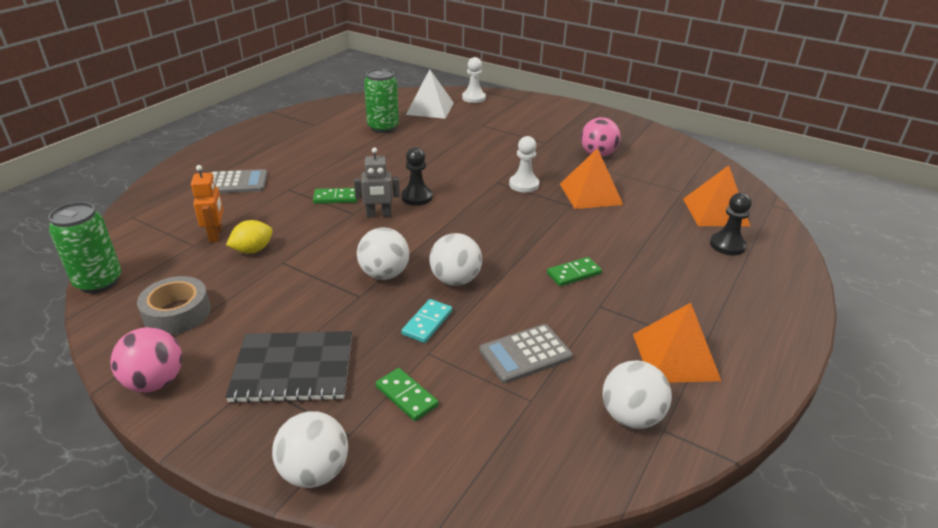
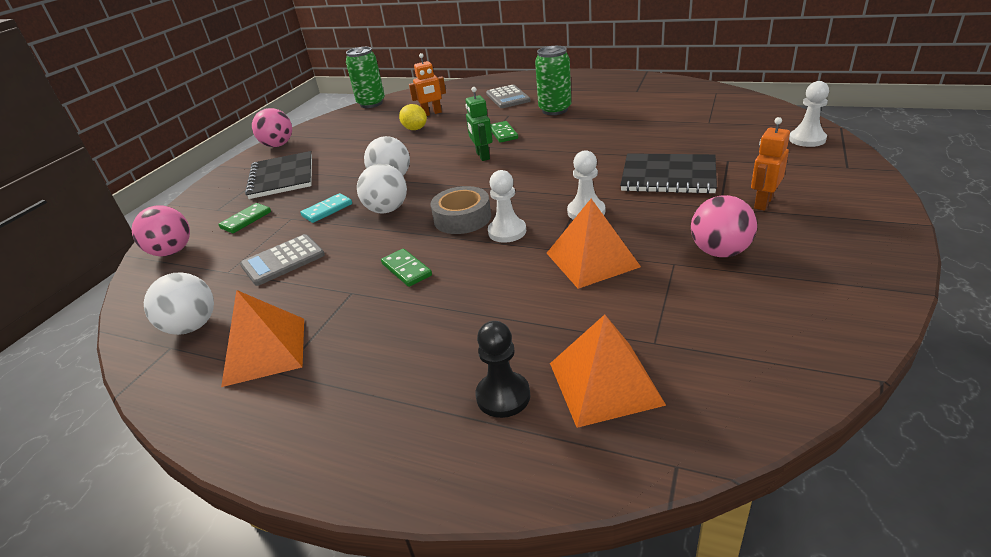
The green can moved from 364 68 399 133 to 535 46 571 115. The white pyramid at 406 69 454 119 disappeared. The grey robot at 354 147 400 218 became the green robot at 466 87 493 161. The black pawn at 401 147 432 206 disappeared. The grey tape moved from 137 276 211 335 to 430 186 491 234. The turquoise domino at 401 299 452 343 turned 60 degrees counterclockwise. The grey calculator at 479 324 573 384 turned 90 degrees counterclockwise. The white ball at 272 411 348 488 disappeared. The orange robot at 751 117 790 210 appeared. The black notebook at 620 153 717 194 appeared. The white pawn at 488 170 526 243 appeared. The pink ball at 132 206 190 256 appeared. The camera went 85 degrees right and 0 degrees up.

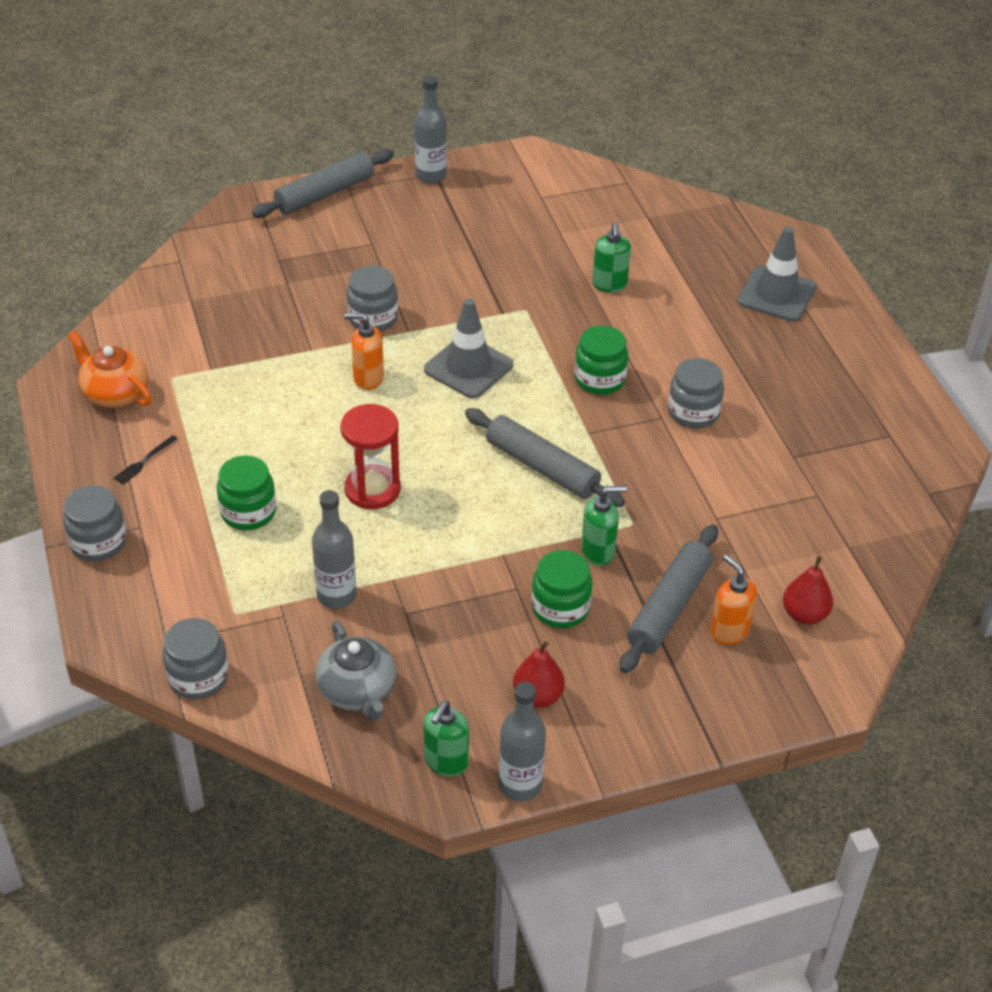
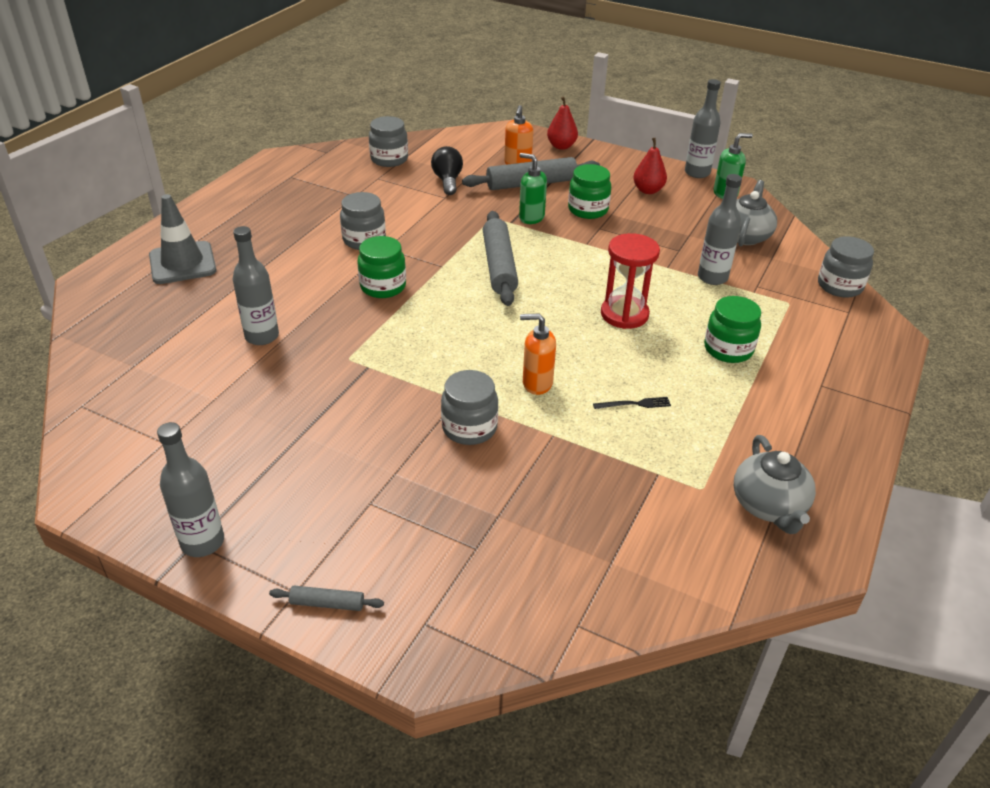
The grey rolling pin at 252 149 394 218 changed to 0.47 times the size. The green soap dispenser at 592 222 631 292 was replaced by the grey bottle at 233 226 279 345. The grey traffic cone at 424 299 513 398 disappeared. The orange soap dispenser at 344 313 384 390 turned 135 degrees clockwise. The orange teapot at 68 331 152 408 became the grey teapot at 734 435 816 534. The black fork moved from 114 435 178 485 to 593 397 671 409. The grey jar moved from 63 485 126 562 to 369 116 408 167. The red pear moved from 783 556 833 624 to 547 96 578 150. The black light bulb at 431 146 463 195 appeared. The camera went 135 degrees left and 5 degrees down.

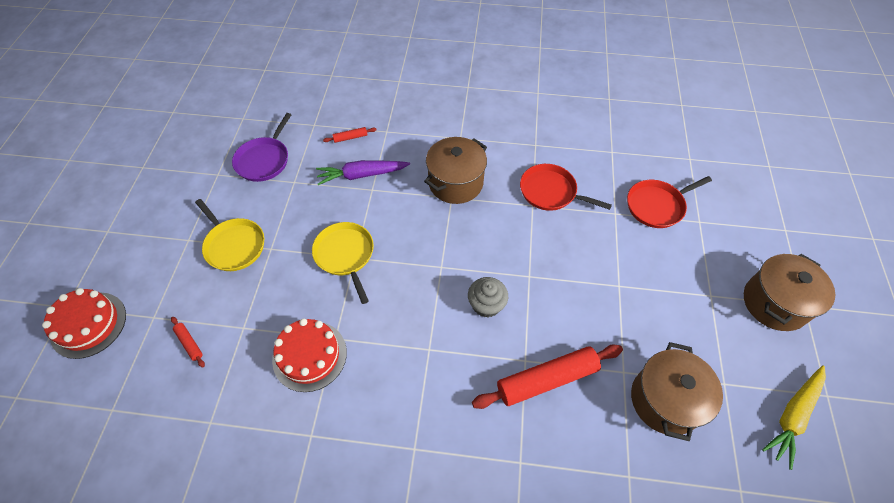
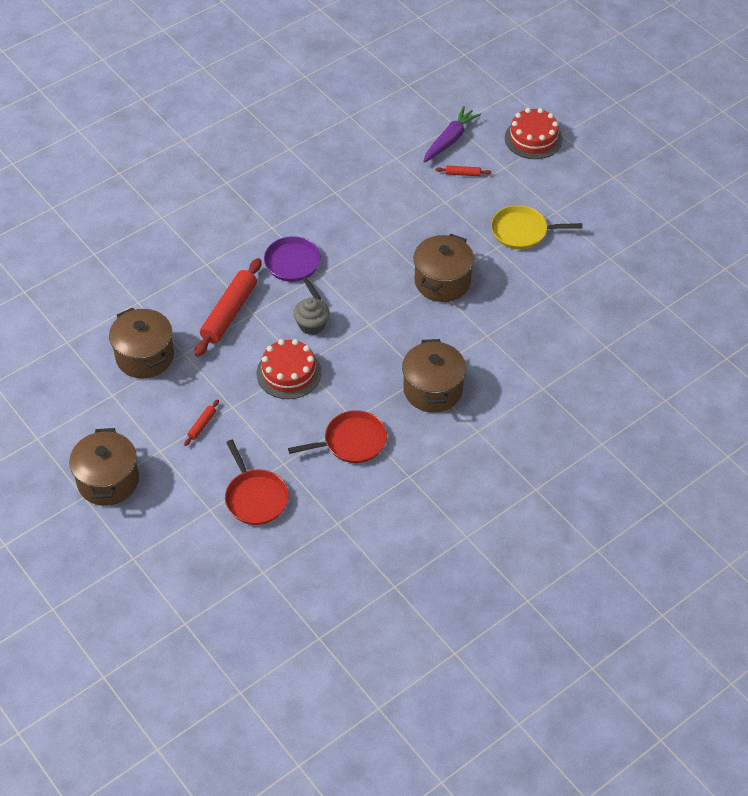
The purple pan moved from 232 113 291 182 to 264 236 322 300. The red rolling pin moved from 323 127 376 143 to 184 399 219 446. The purple carrot moved from 316 160 410 185 to 423 106 481 163. The red pan at 627 176 712 228 turned 135 degrees clockwise. The yellow pan at 312 222 374 304 was replaced by the brown pot at 413 234 474 302. The red cake moved from 272 318 347 392 to 256 339 322 399. The yellow carrot at 762 365 826 470 disappeared. The camera went 135 degrees right and 5 degrees down.

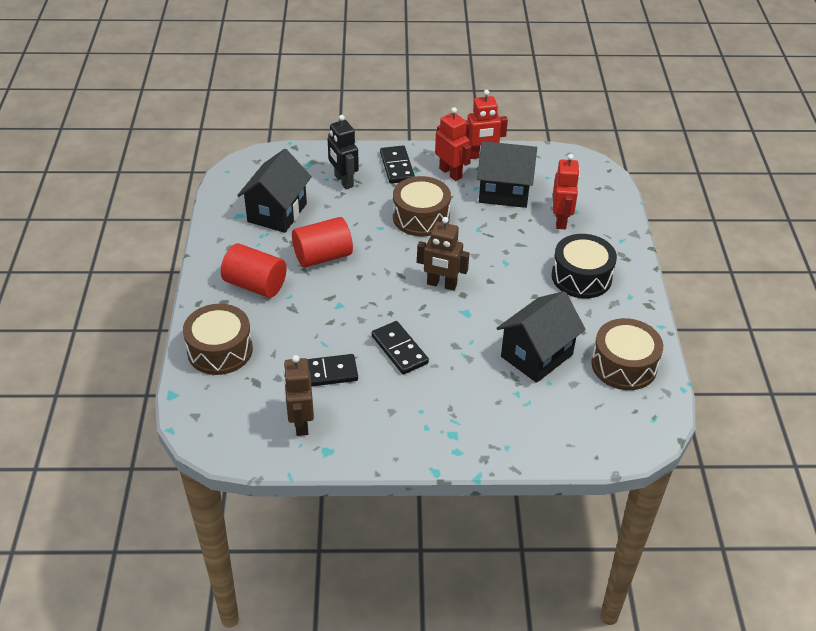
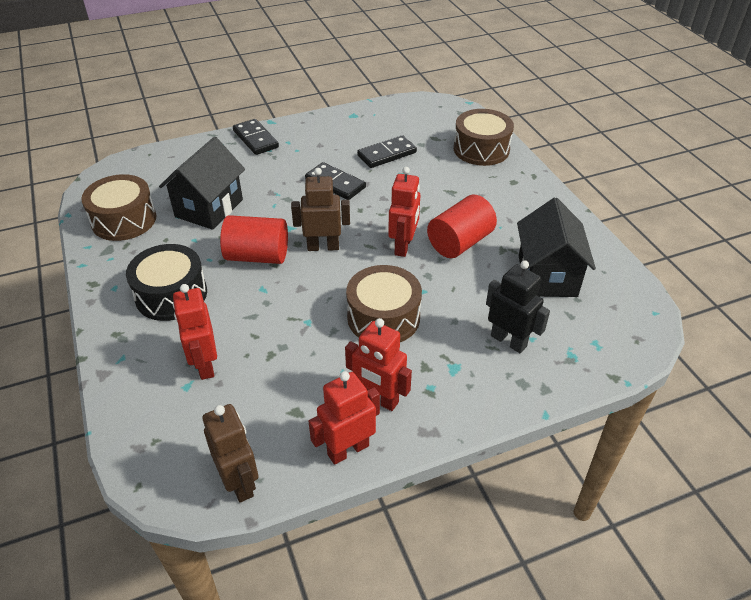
The black house at 477 141 537 208 disappeared. The black domino moved from 380 145 415 184 to 233 119 279 155. The red cylinder moved from 221 244 287 298 to 220 215 288 264. The brown robot moved from 283 355 314 436 to 202 404 259 503. The red robot at 388 167 420 257 appeared. The camera went 160 degrees right and 0 degrees up.

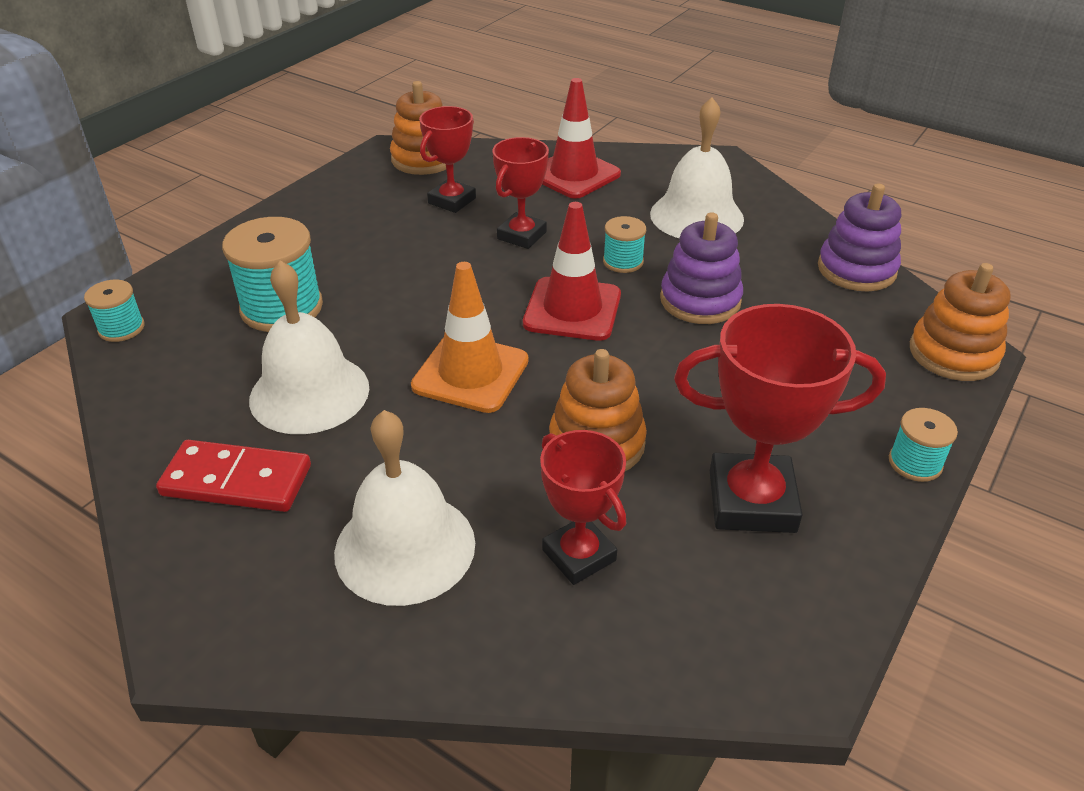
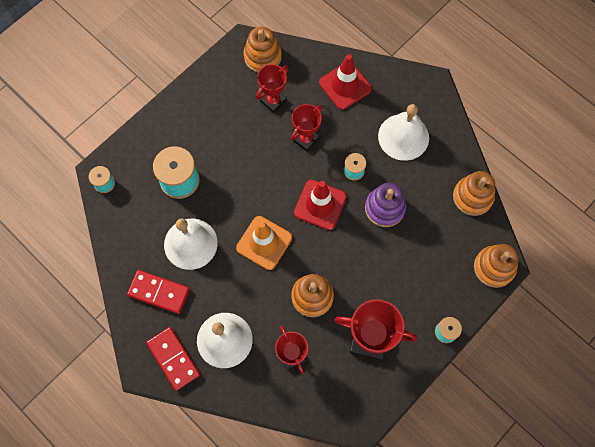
The purple stacking toy at 818 183 901 292 became the orange stacking toy at 453 171 495 216. The red domino at 146 327 200 391 appeared. The camera went 10 degrees right and 30 degrees up.

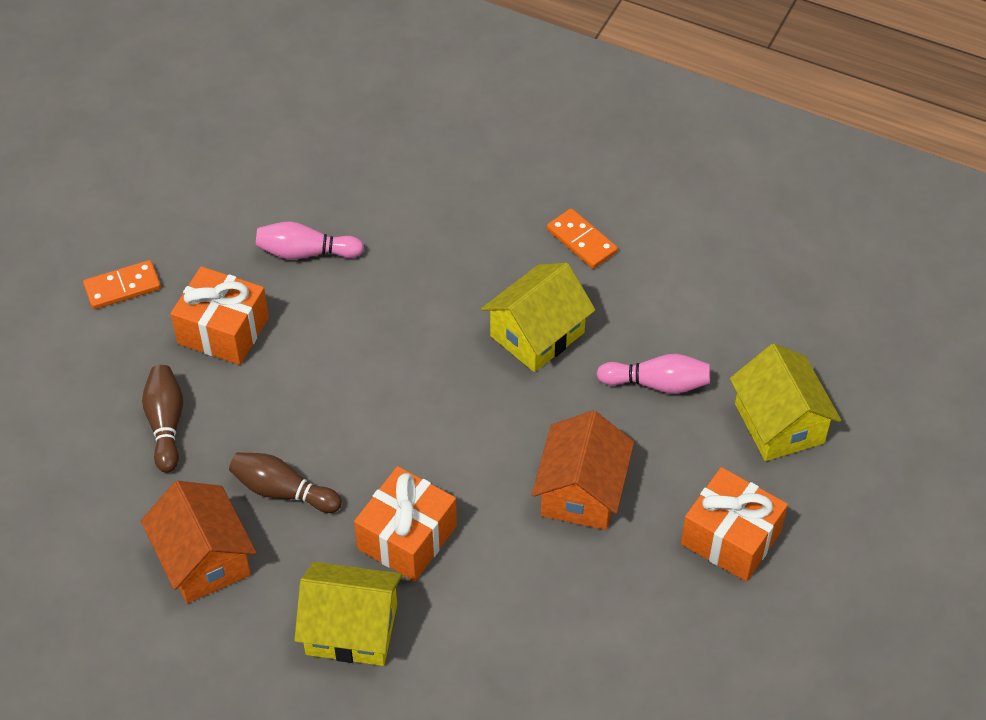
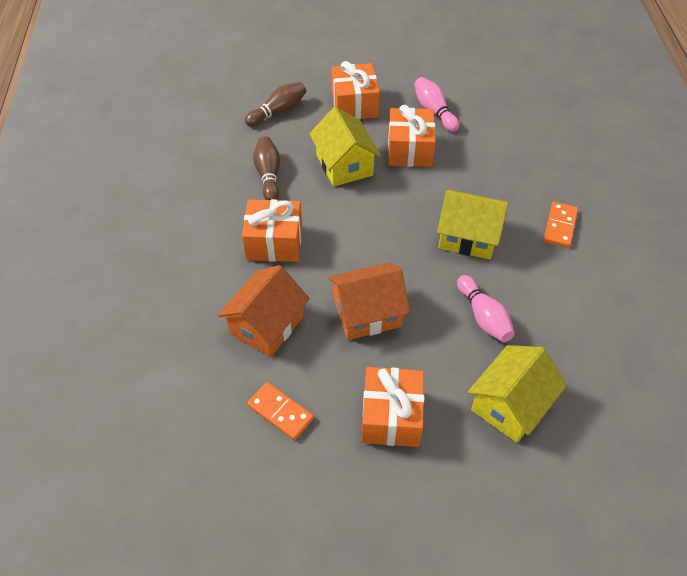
The orange domino moved from 83 260 161 309 to 247 382 314 440. The orange house moved from 141 481 257 603 to 217 265 310 357. The yellow house moved from 294 562 402 666 to 309 107 381 187. The orange gift at 388 105 436 167 appeared. The camera went 60 degrees right and 0 degrees up.

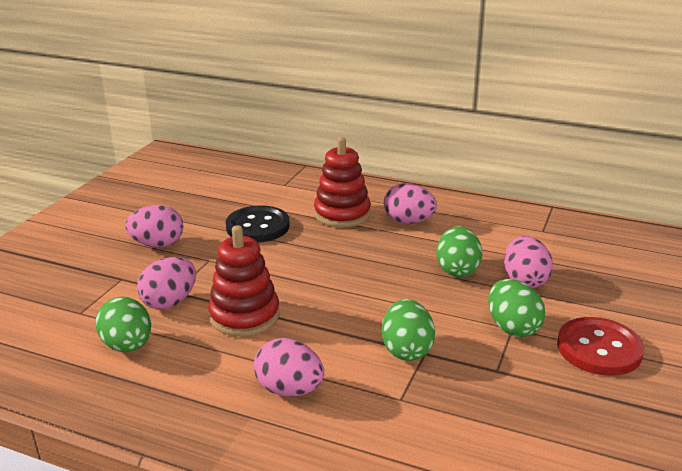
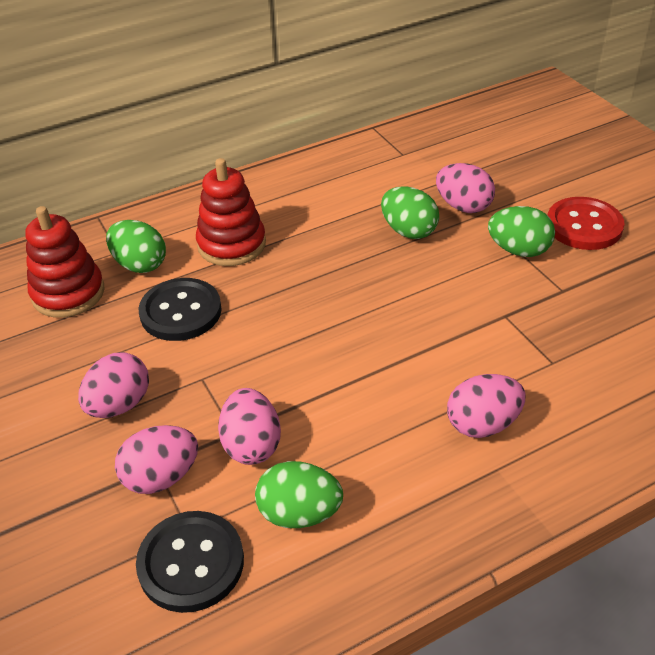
The pink egg moved from 384 183 437 224 to 115 425 198 494. The red stacking toy moved from 208 225 280 337 to 25 206 105 318. The green egg moved from 382 299 435 361 to 106 220 166 273. The black button at 136 511 244 613 appeared. The camera went 50 degrees left and 15 degrees up.

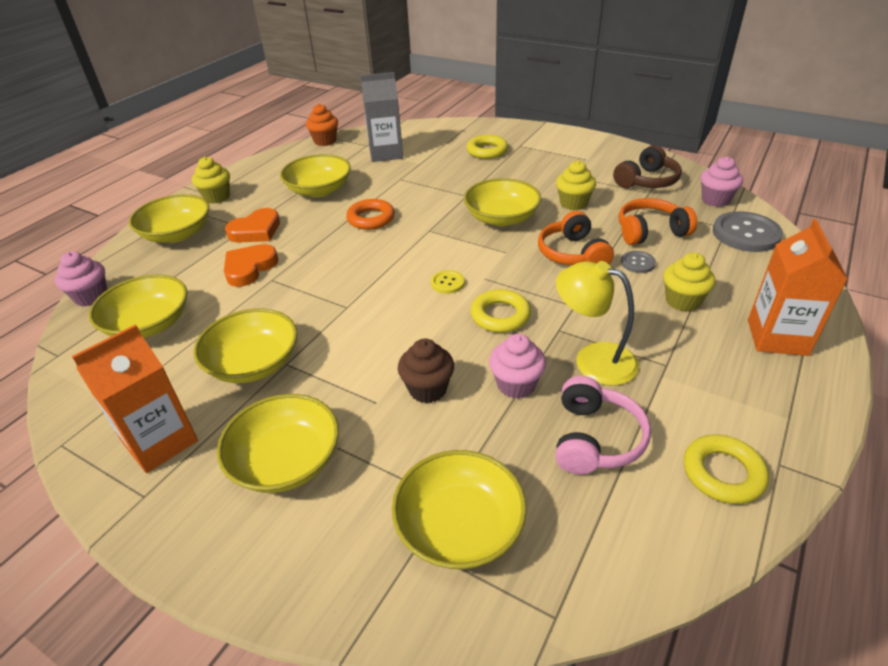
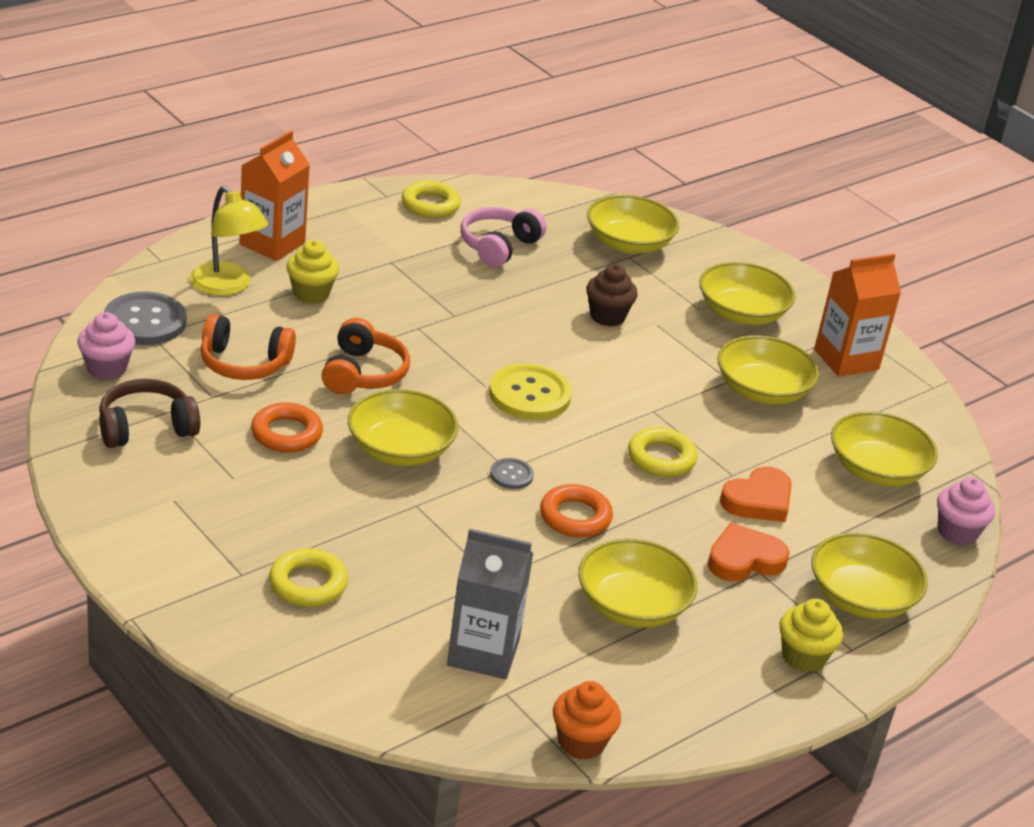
The yellow cupcake at 556 160 596 210 was replaced by the orange ring at 251 402 323 452. The grey button moved from 621 251 656 273 to 490 458 534 489. The yellow lamp moved from 556 261 639 386 to 190 186 268 296. The yellow button at 431 270 465 294 changed to 2.00 times the size. The yellow ring moved from 470 289 531 333 to 628 427 697 477. The pink cupcake at 489 334 546 399 disappeared. The camera went 165 degrees left and 5 degrees down.

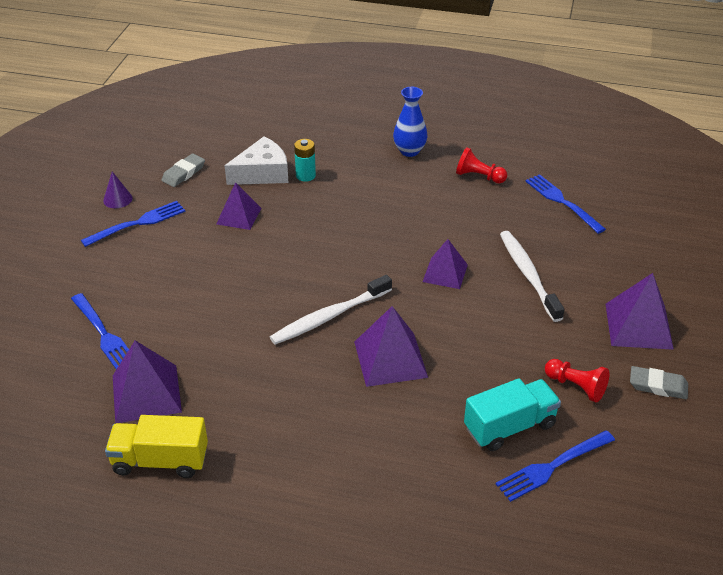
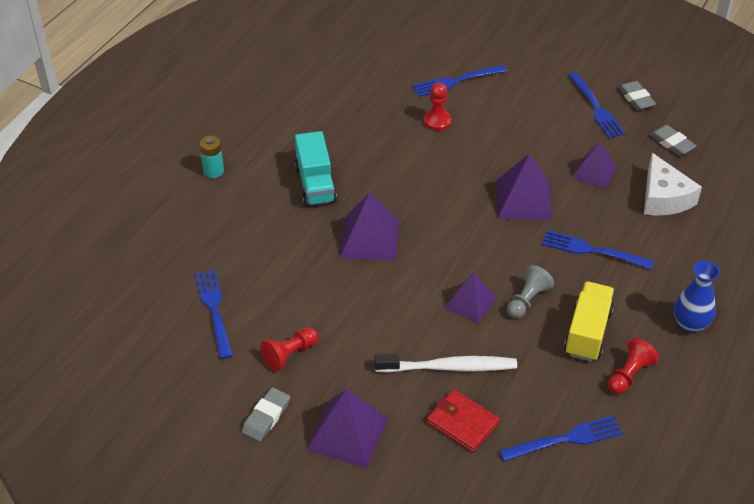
The turquoise battery moved from 294 139 316 182 to 199 135 224 178. The purple cone at 103 171 133 208 was replaced by the grey eraser at 618 81 656 110. The white toothbrush at 270 275 392 345 disappeared. The purple pyramid moved from 113 340 182 424 to 496 153 552 220. The turquoise truck moved from 464 378 561 451 to 295 131 337 207. The yellow truck moved from 105 415 208 478 to 564 282 614 361. The red pawn at 424 83 451 131 appeared. The blue fork at 542 230 654 270 appeared. The grey pawn at 507 265 554 319 appeared. The red wallet at 427 389 500 452 appeared. The camera went 105 degrees right and 5 degrees up.

